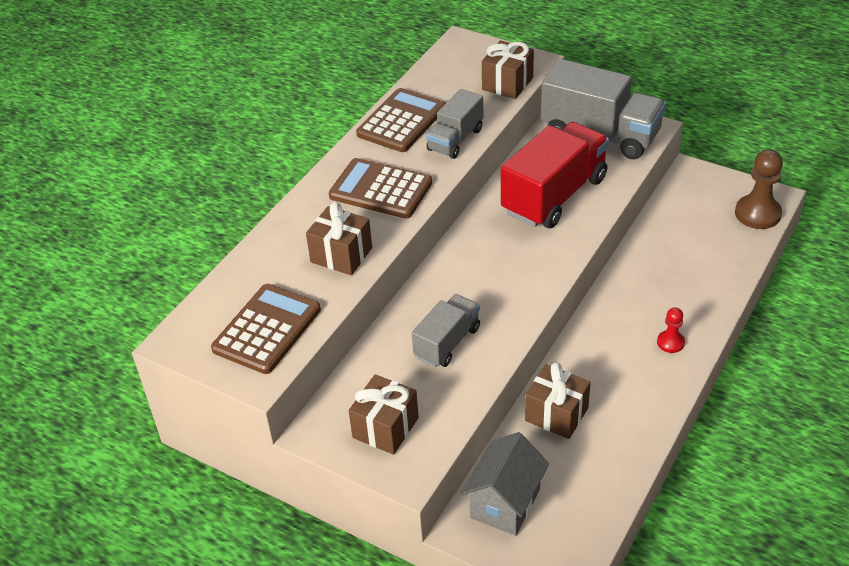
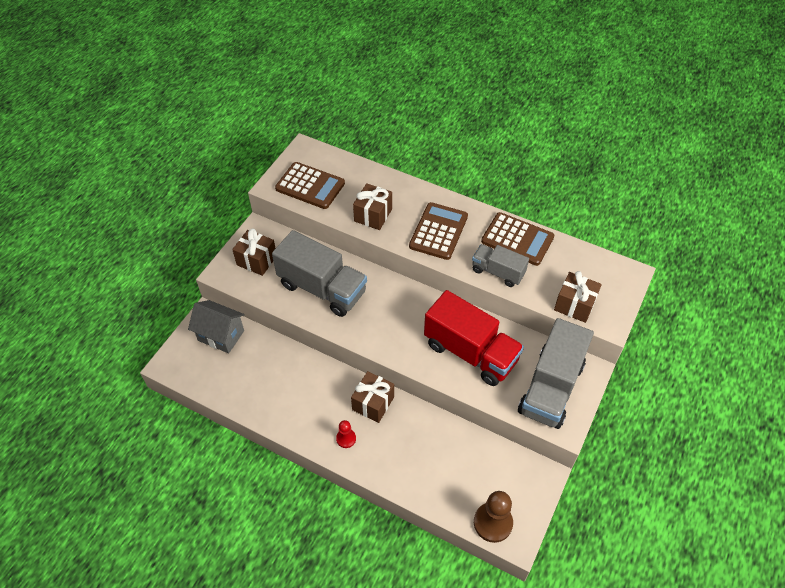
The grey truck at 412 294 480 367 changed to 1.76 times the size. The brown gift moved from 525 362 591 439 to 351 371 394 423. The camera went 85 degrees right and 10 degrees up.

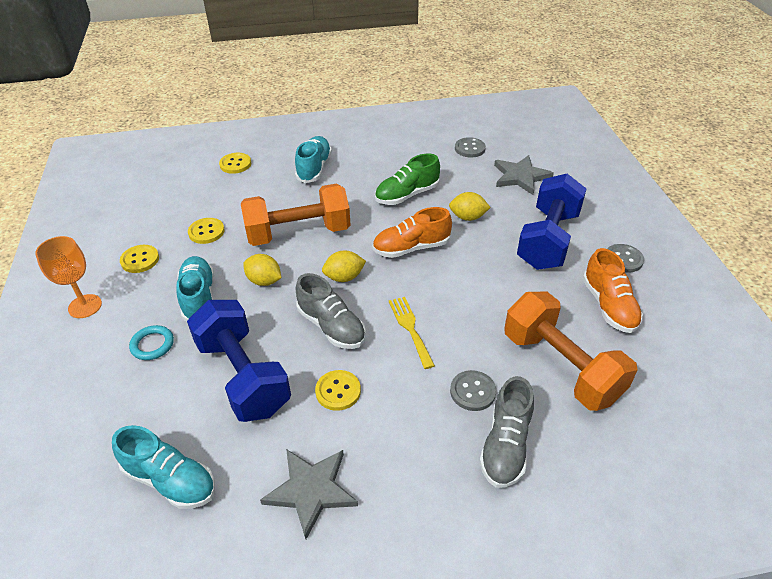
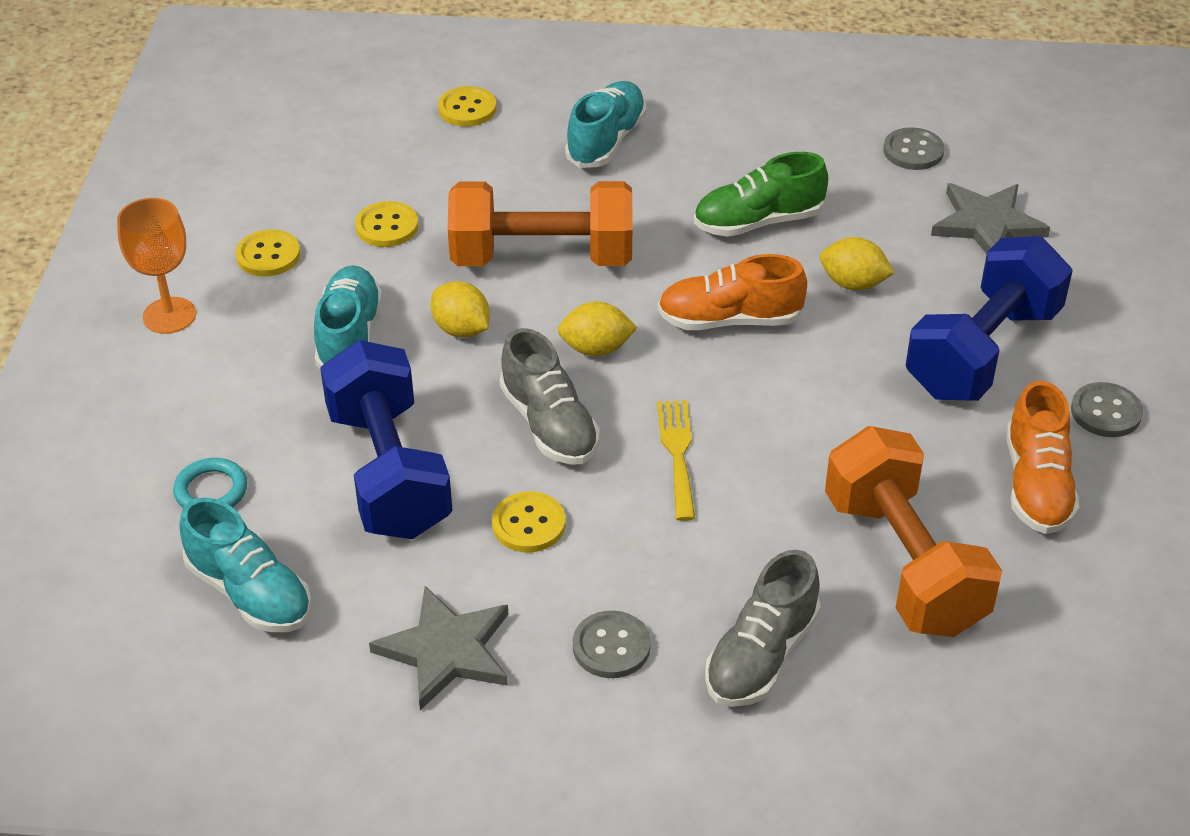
The turquoise ring moved from 129 325 174 360 to 173 458 247 508. The grey button moved from 450 370 496 411 to 573 610 651 678. The camera went 15 degrees right and 0 degrees up.

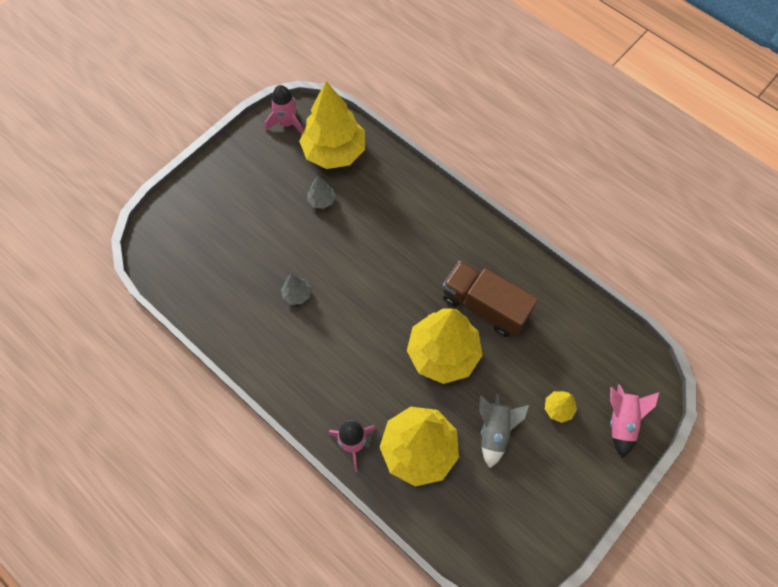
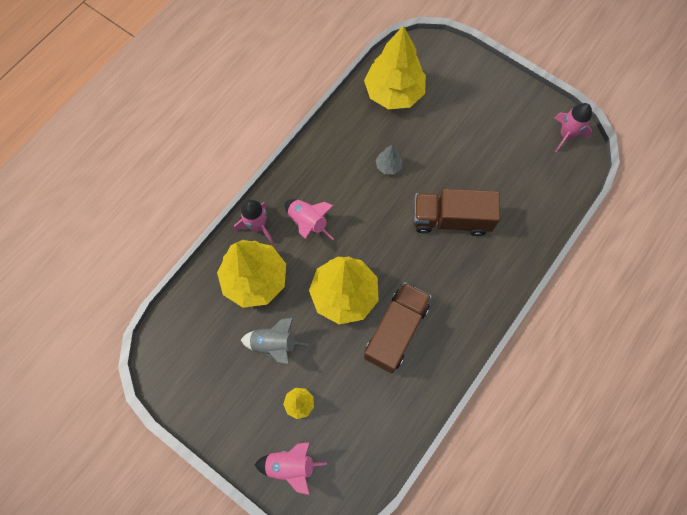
The yellow tree moved from 299 81 365 169 to 364 25 426 109. The grey tree at 307 176 336 209 disappeared. The brown truck at 414 189 500 236 appeared. The pink rocket at 285 199 334 240 appeared. The camera went 85 degrees right and 5 degrees up.

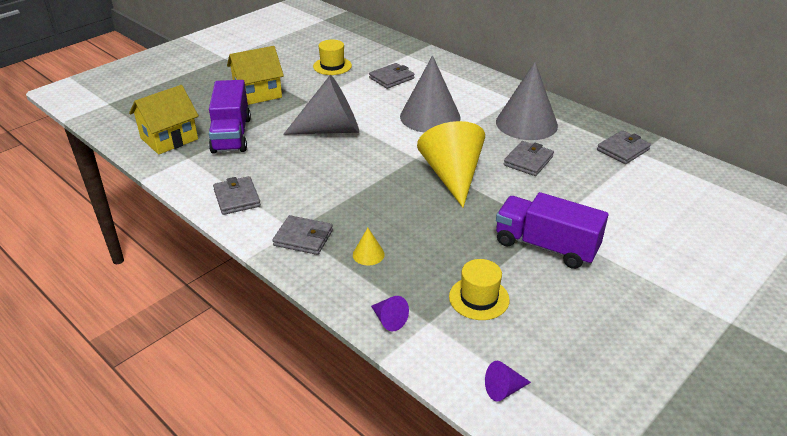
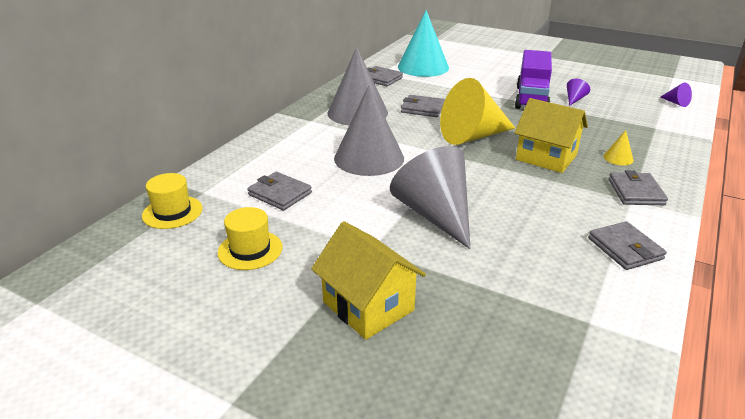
The purple truck at 209 80 251 153 disappeared. The yellow house moved from 129 85 199 155 to 515 98 588 173. The grey wallet at 213 176 261 215 turned 75 degrees counterclockwise. The yellow hat moved from 449 259 510 320 to 142 173 203 229. The purple cone moved from 371 296 409 332 to 567 79 590 106. The turquoise cone at 398 10 449 77 appeared. The camera went 105 degrees left and 5 degrees down.

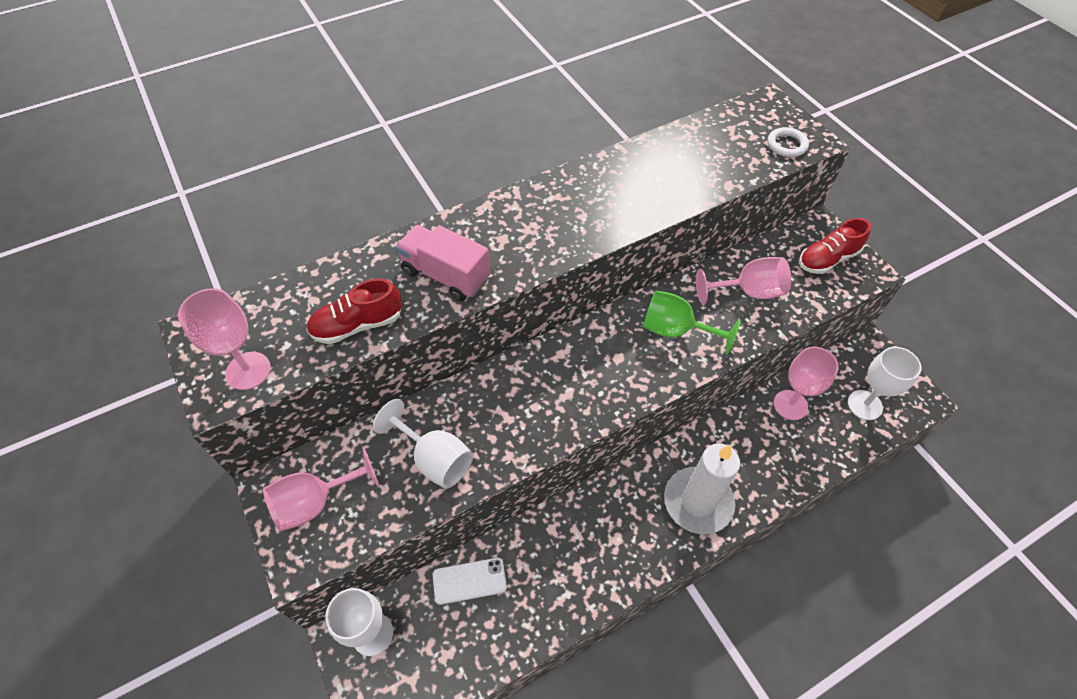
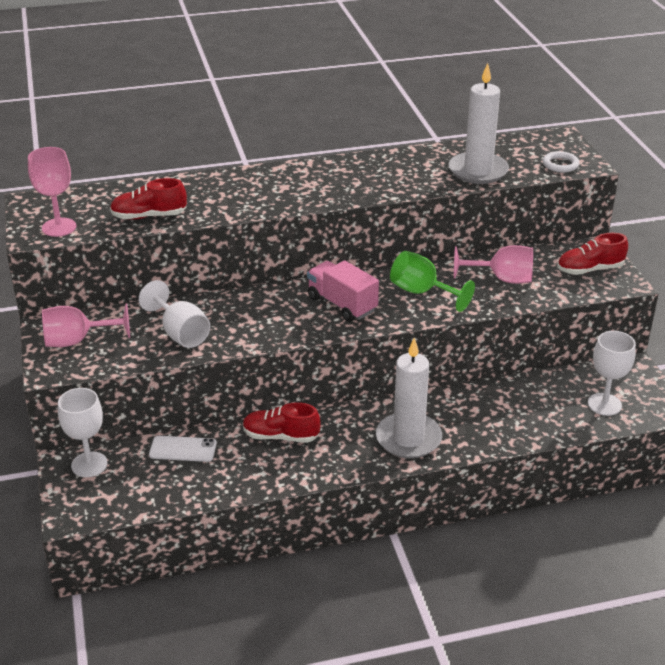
The pink truck moved from 395 225 491 301 to 307 260 379 322. The pink goblet at 773 347 839 420 disappeared. The white candle at 449 63 509 184 appeared. The red shoe at 243 402 321 443 appeared. The camera went 15 degrees right and 20 degrees down.

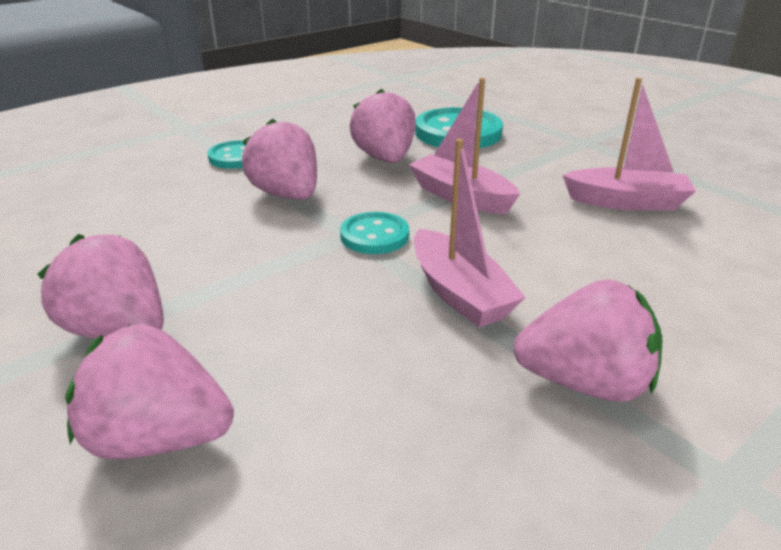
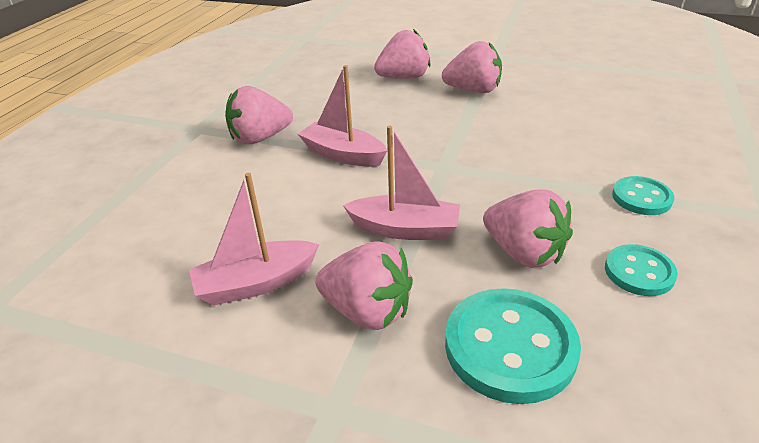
The pink strawberry moved from 242 118 317 200 to 315 241 413 330. The turquoise button moved from 340 212 409 254 to 605 244 678 296. The camera went 150 degrees right and 5 degrees up.

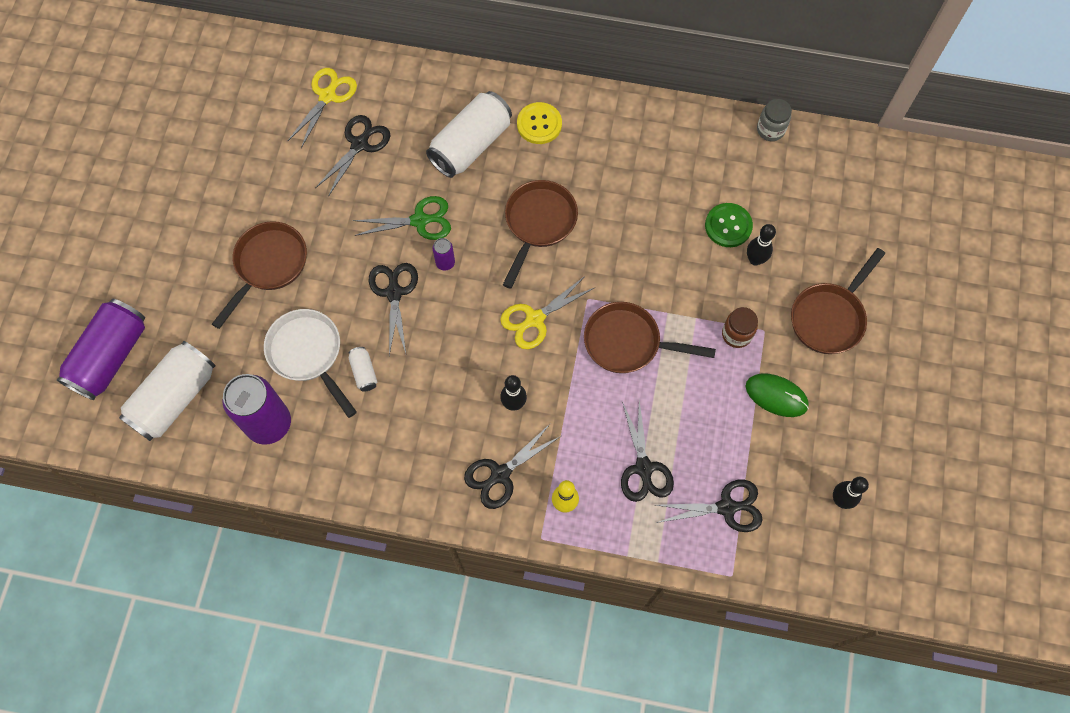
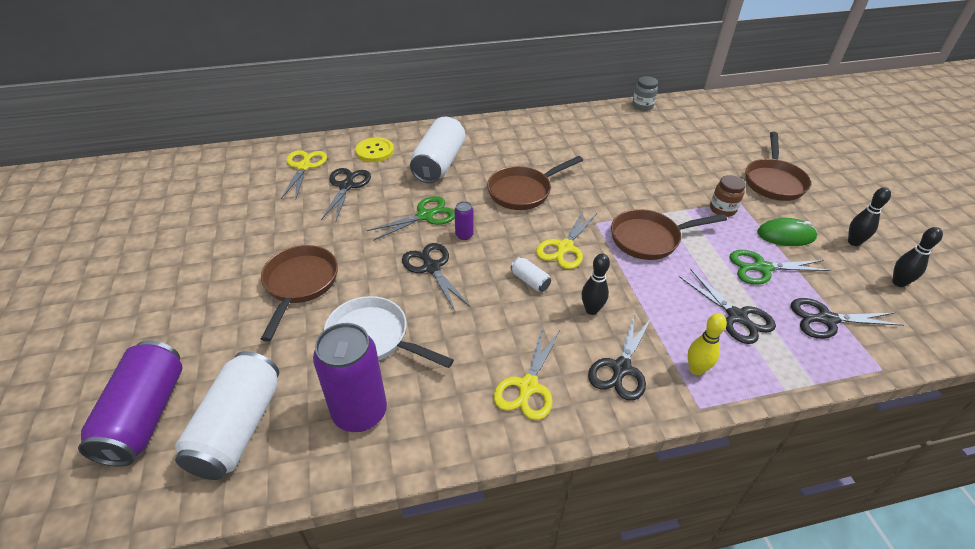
The yellow button moved from 517 102 562 144 to 356 137 394 162. The brown pan at 503 180 578 289 turned 120 degrees counterclockwise. The green button at 705 203 753 247 disappeared. The black bowling pin moved from 747 224 776 266 to 848 187 891 246. The white can moved from 349 347 377 392 to 511 257 551 292. The black scissors at 656 480 763 532 turned 150 degrees counterclockwise. The green scissors at 730 250 832 285 appeared. The yellow scissors at 494 327 560 420 appeared. The camera went 25 degrees left and 25 degrees down.

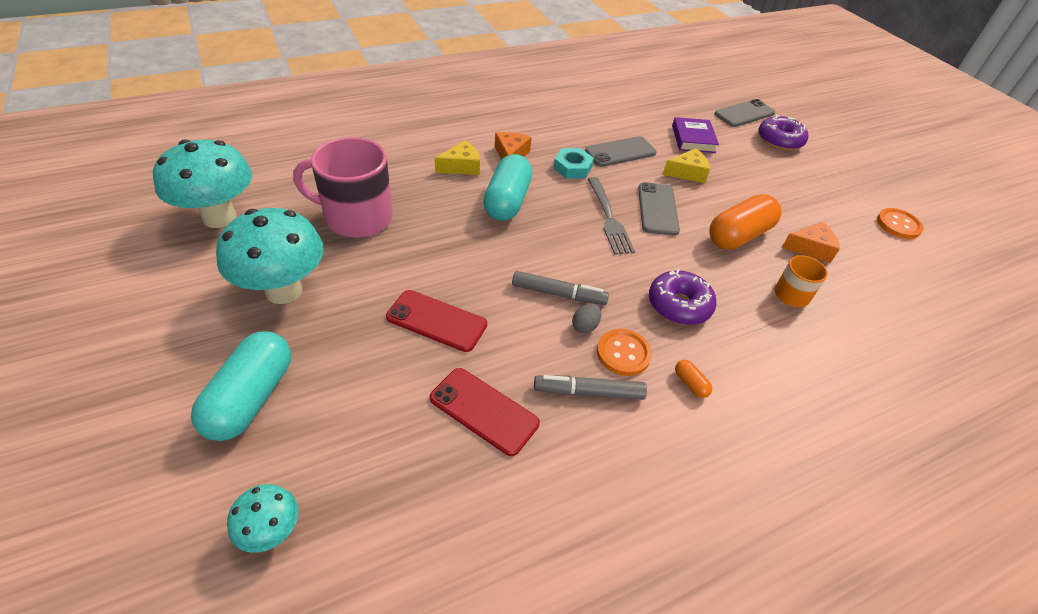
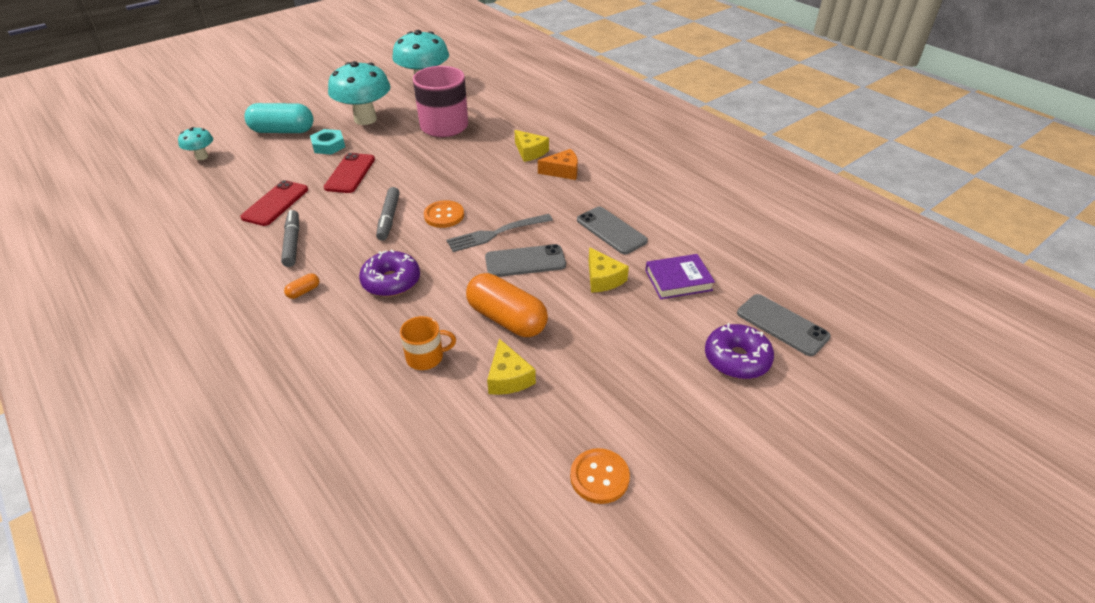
The turquoise nut moved from 553 148 594 179 to 310 129 345 154. The turquoise capsule at 483 154 532 221 disappeared. The orange cheese at 782 222 840 263 became the yellow cheese at 487 339 536 395. The grey egg at 572 304 601 333 disappeared. The orange button moved from 597 329 652 376 to 424 200 464 228. The camera went 80 degrees right and 5 degrees down.

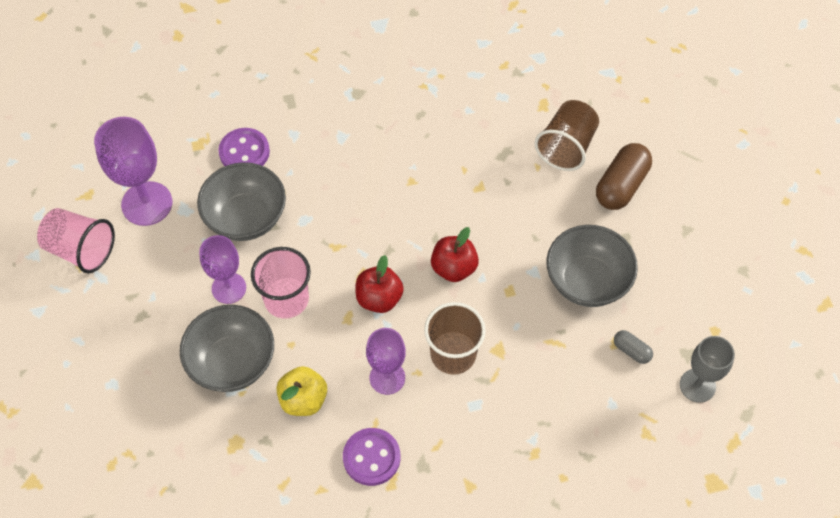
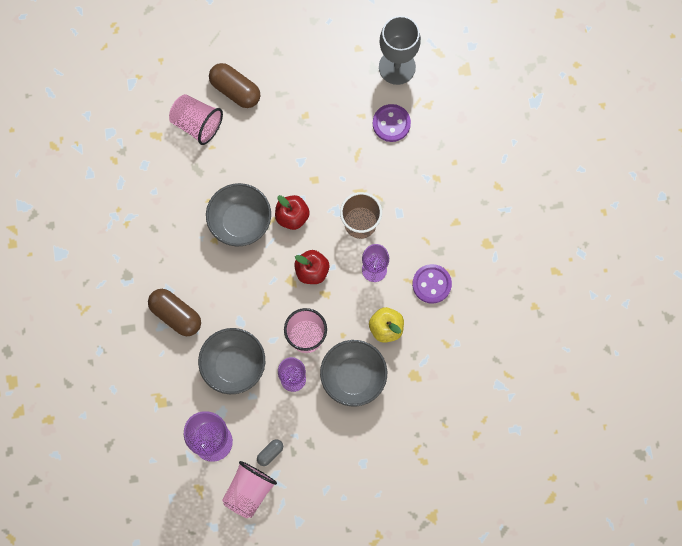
The brown cup at 535 100 599 171 became the pink cup at 169 94 223 145. The purple button moved from 218 128 270 166 to 373 104 411 142. The grey bowl moved from 547 225 638 307 to 206 183 271 247. The grey capsule moved from 614 330 653 364 to 257 439 283 466. The grey goblet at 680 336 735 403 changed to 1.53 times the size. The brown capsule at 148 289 201 336 appeared. The camera went 85 degrees left and 15 degrees up.

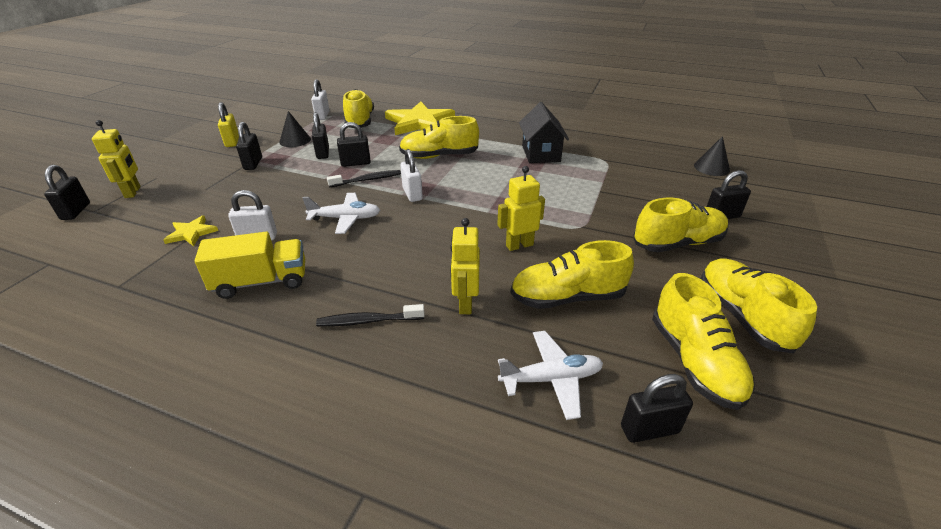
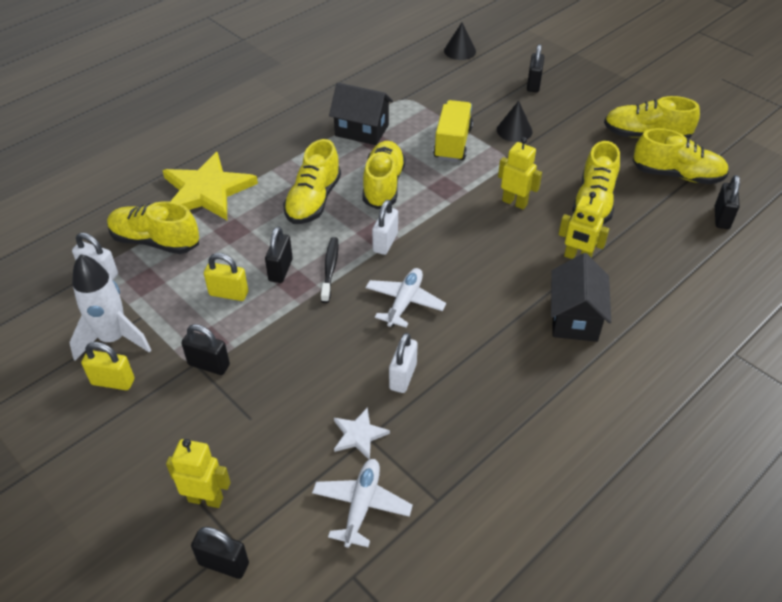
The black cone moved from 279 111 311 147 to 497 101 533 142. The black padlock at 312 112 329 159 became the yellow padlock at 204 253 248 301. The white padlock at 400 149 423 202 turned 75 degrees counterclockwise. The yellow robot at 497 166 545 251 turned 120 degrees clockwise. The yellow shoe moved from 633 198 729 252 to 362 141 405 209. The yellow star at 163 215 218 246 became the white star at 334 407 390 459. The yellow truck moved from 195 232 305 299 to 433 100 473 162. The black toothbrush at 316 304 425 326 was replaced by the black house at 551 253 611 342. The white plane moved from 498 331 603 420 to 312 459 413 548. The white rocket at 69 254 151 361 appeared. The camera went 65 degrees left and 10 degrees up.

